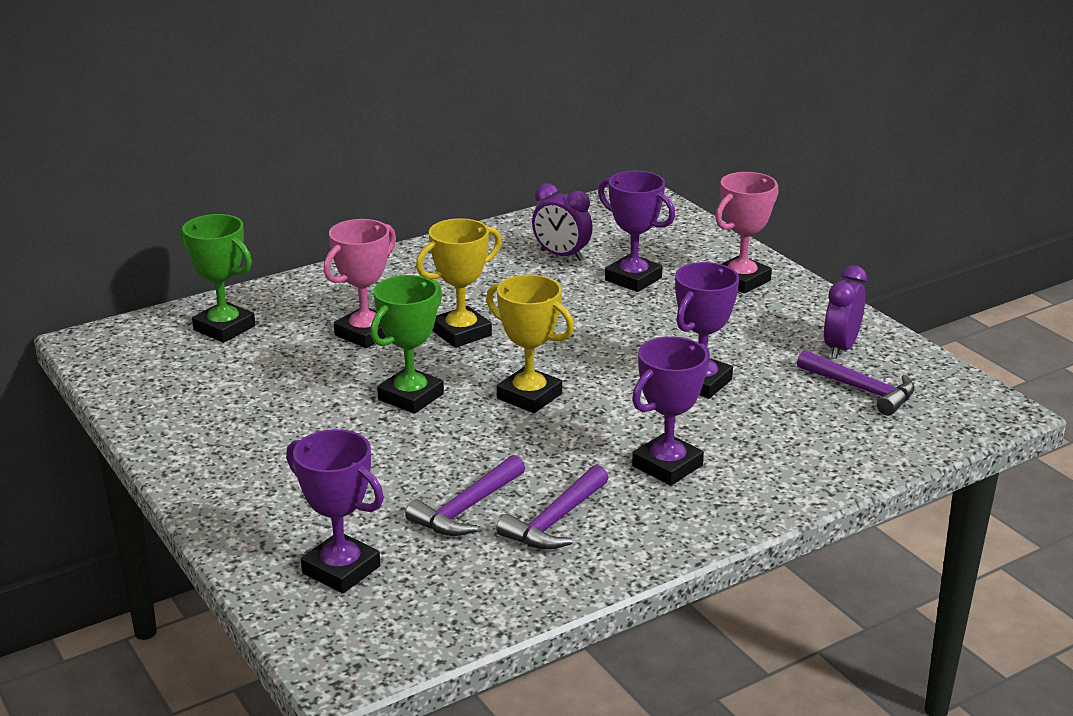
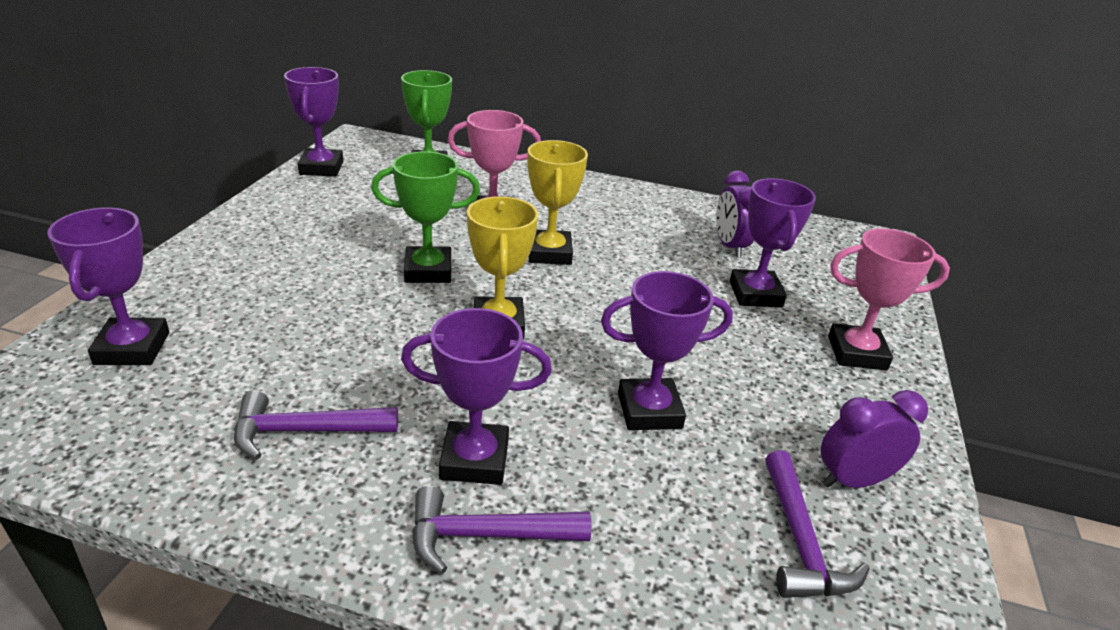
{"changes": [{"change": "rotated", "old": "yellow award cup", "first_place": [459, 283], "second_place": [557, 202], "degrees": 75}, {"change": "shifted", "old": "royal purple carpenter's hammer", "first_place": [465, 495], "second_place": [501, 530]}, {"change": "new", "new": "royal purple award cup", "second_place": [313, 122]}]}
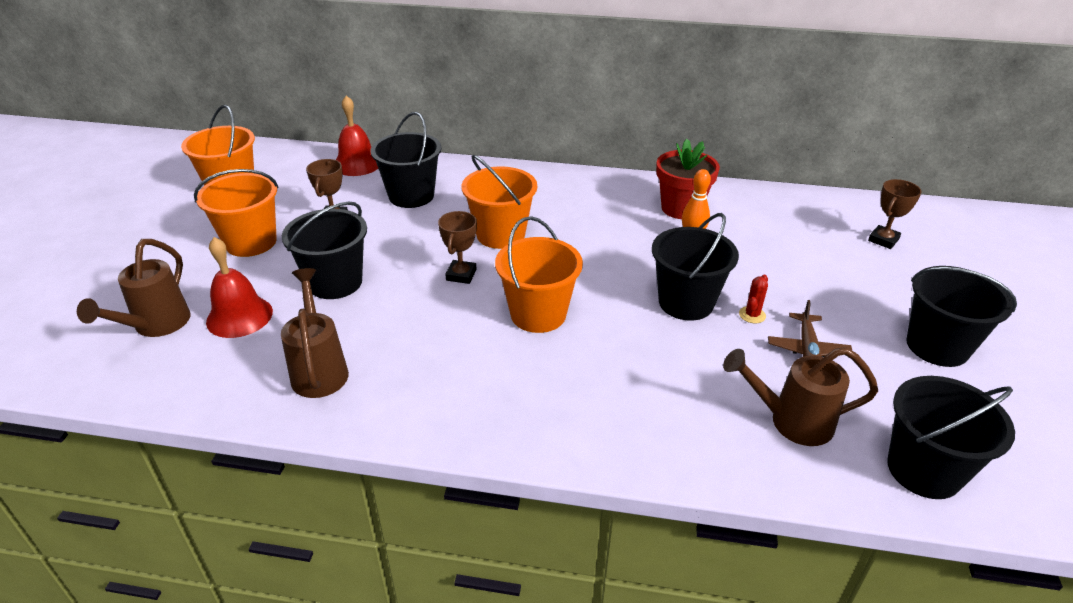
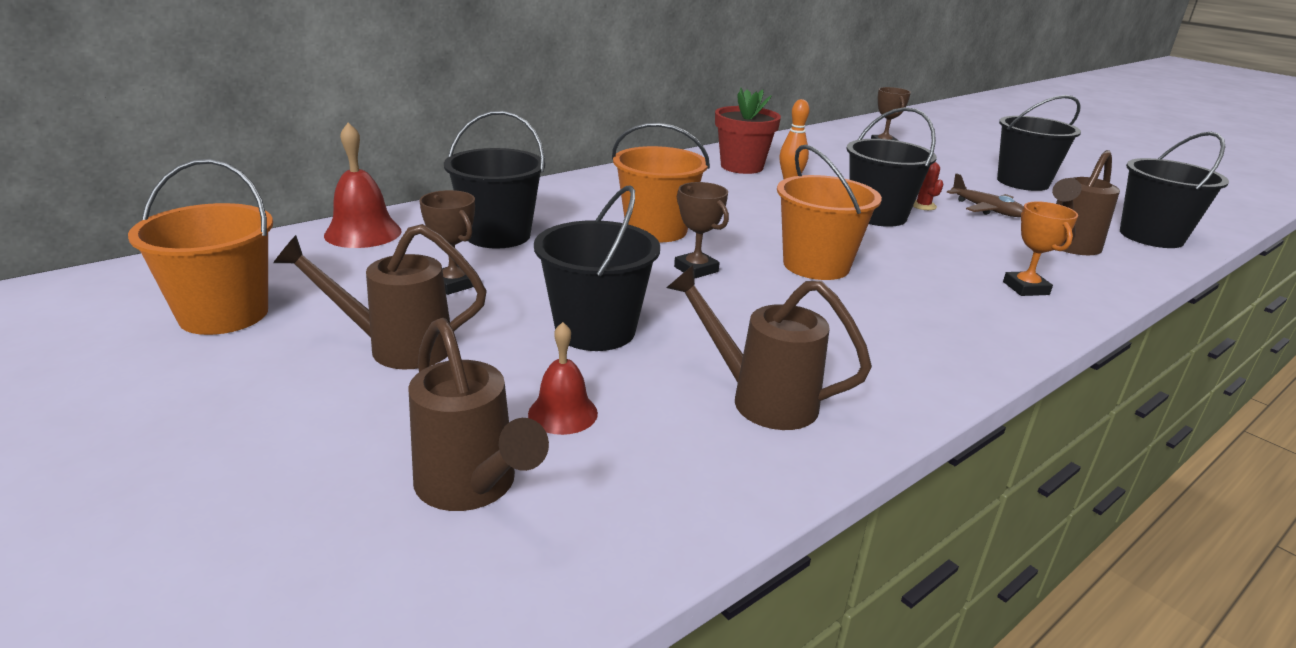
{"changes": [{"change": "swapped", "old": "orange sand bucket", "new": "brown watering pot", "first_place": [236, 213], "second_place": [380, 296]}, {"change": "scaled", "old": "scarlet hand bell", "first_place": [239, 287], "second_place": [563, 378], "factor": 0.64}, {"change": "new", "new": "orange award cup", "second_place": [1040, 248]}]}
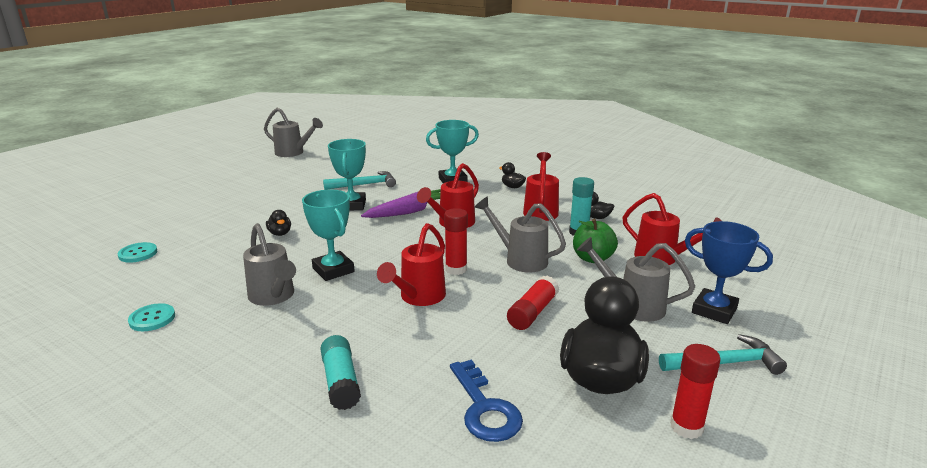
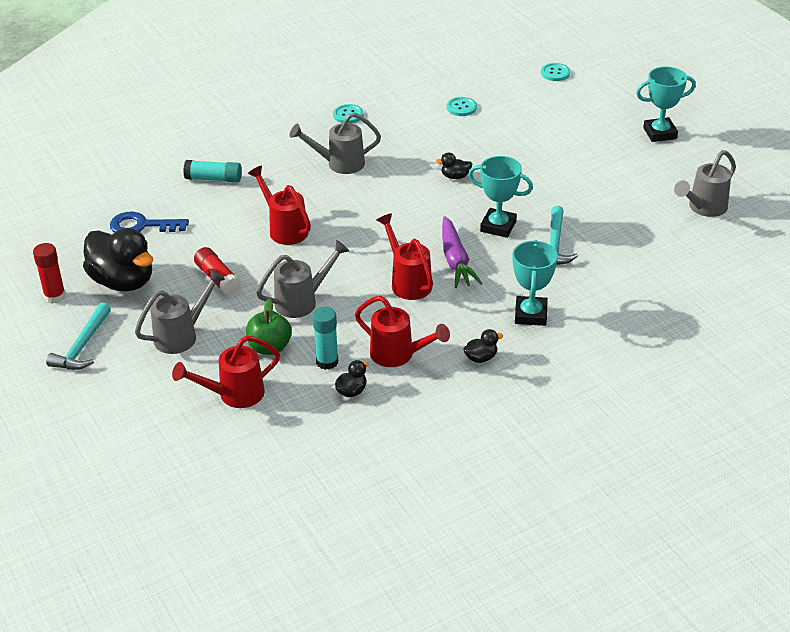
{"changes": [{"change": "shifted", "old": "turquoise award cup", "first_place": [328, 235], "second_place": [666, 104]}, {"change": "gone", "old": "scarlet glue", "first_place": [456, 241]}, {"change": "gone", "old": "royal blue award cup", "first_place": [729, 272]}, {"change": "new", "new": "turquoise shirt button", "second_place": [555, 72]}]}
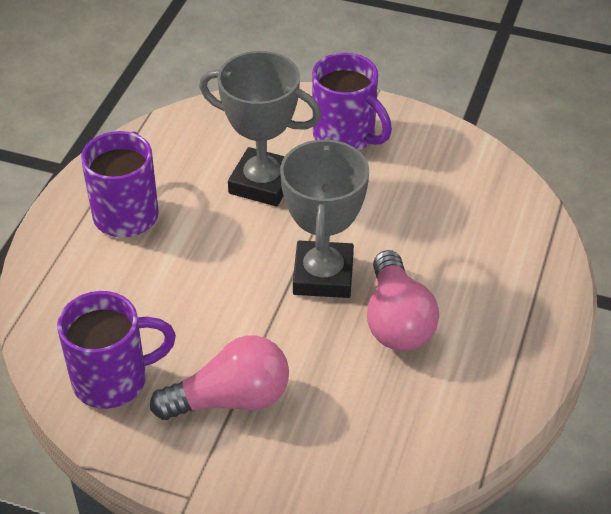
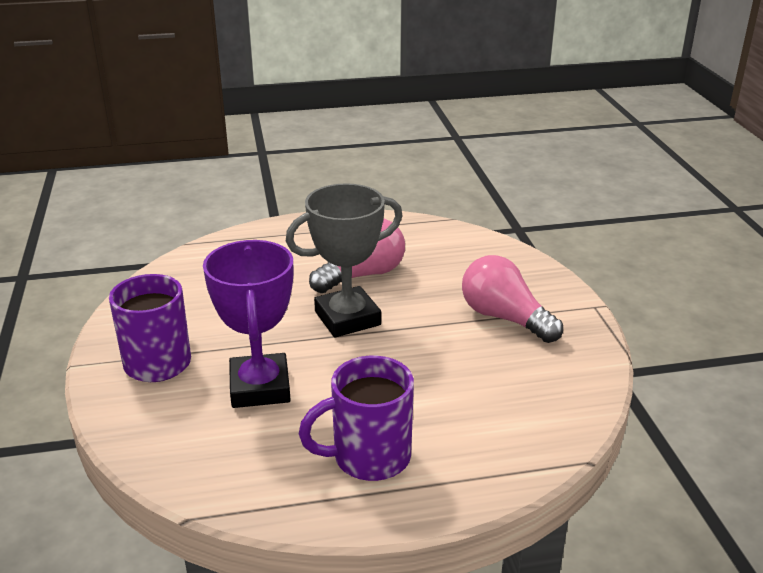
{"changes": [{"change": "repainted", "old": "ash-grey award cup", "new": "royal purple award cup", "first_place": [260, 128], "second_place": [248, 324]}, {"change": "gone", "old": "royal purple tea mug", "first_place": [116, 350]}]}
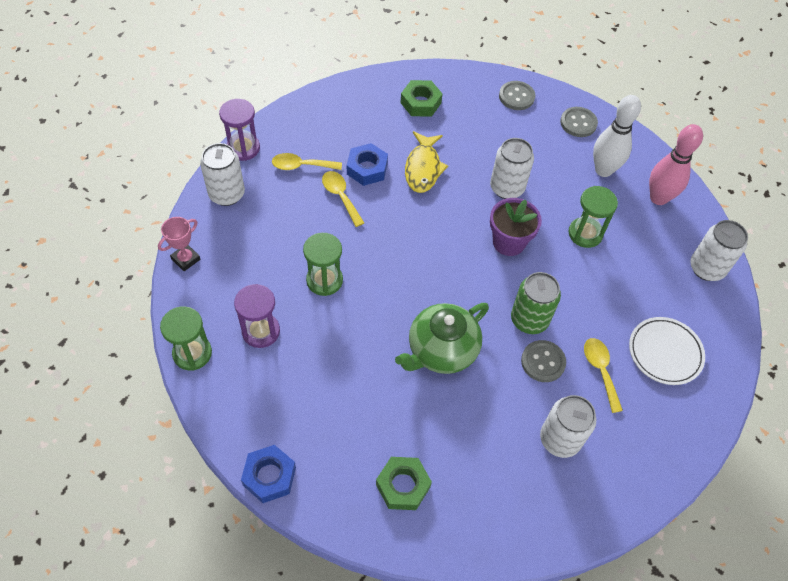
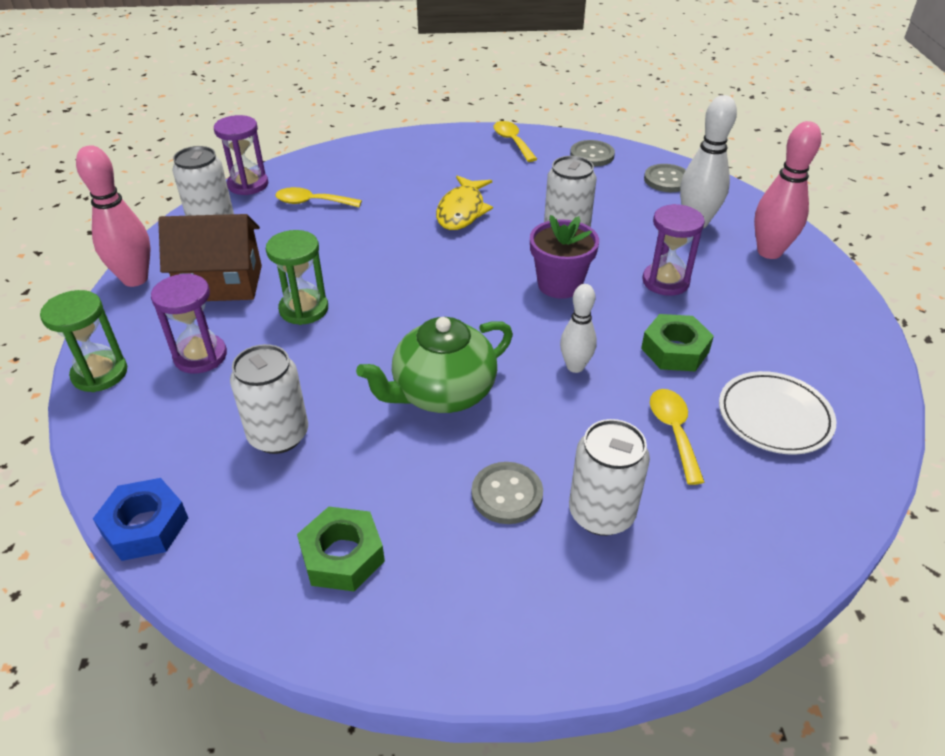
{"changes": [{"change": "shifted", "old": "leaf-green hexagon nut", "first_place": [421, 98], "second_place": [677, 342]}, {"change": "gone", "old": "royal blue hexagon nut", "first_place": [367, 164]}, {"change": "shifted", "old": "yellow tablespoon", "first_place": [343, 199], "second_place": [515, 141]}, {"change": "repainted", "old": "leaf-green sandglass", "new": "royal purple sandglass", "first_place": [593, 217], "second_place": [673, 250]}, {"change": "swapped", "old": "pink award cup", "new": "pink skittle", "first_place": [179, 244], "second_place": [113, 216]}, {"change": "shifted", "old": "snow-white can", "first_place": [719, 250], "second_place": [269, 399]}, {"change": "swapped", "old": "leaf-green can", "new": "snow-white skittle", "first_place": [536, 303], "second_place": [578, 328]}, {"change": "shifted", "old": "ash-grey shirt button", "first_place": [543, 361], "second_place": [507, 493]}, {"change": "new", "new": "brown house", "second_place": [210, 257]}]}
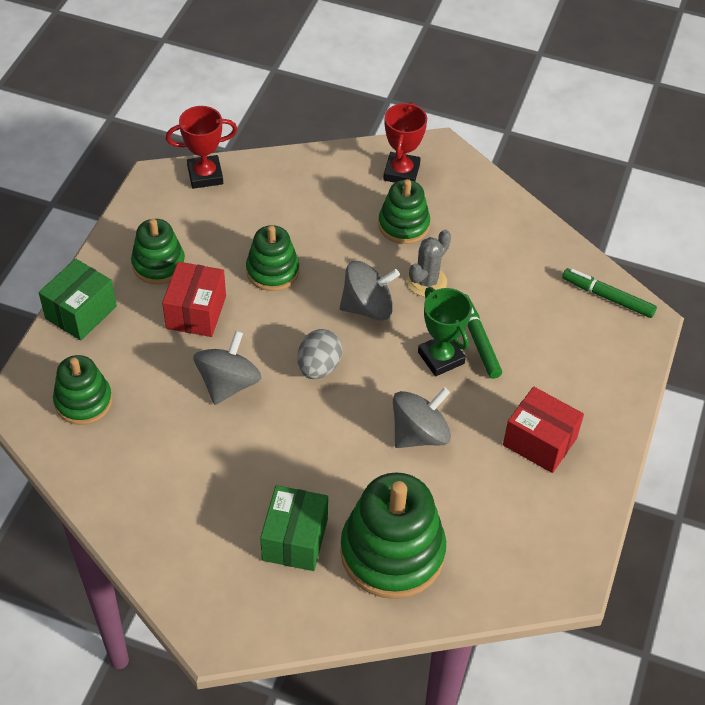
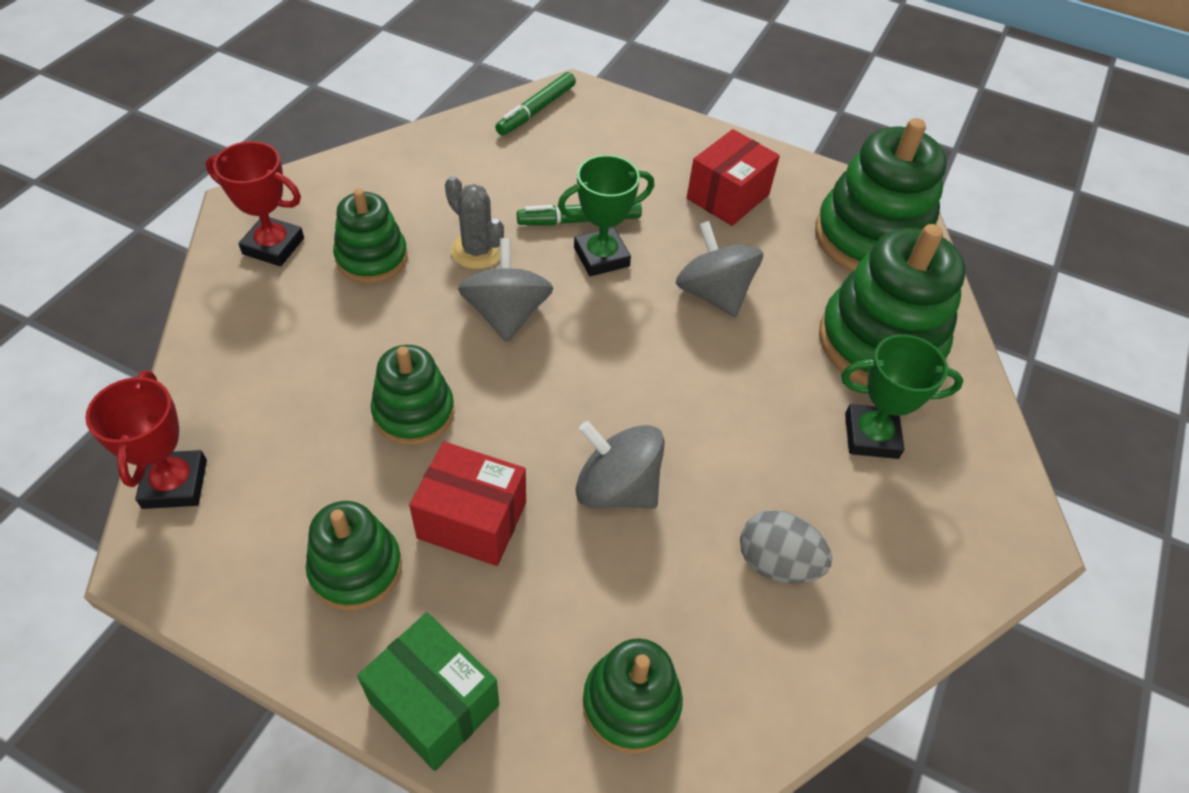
{"changes": [{"change": "shifted", "old": "ash-grey egg", "first_place": [320, 354], "second_place": [786, 547]}, {"change": "swapped", "old": "leaf-green parcel", "new": "leaf-green award cup", "first_place": [294, 528], "second_place": [902, 396]}, {"change": "new", "new": "leaf-green stacking toy", "second_place": [881, 195]}]}
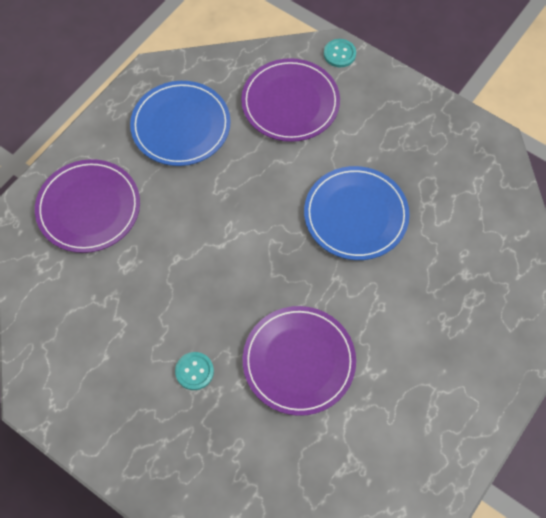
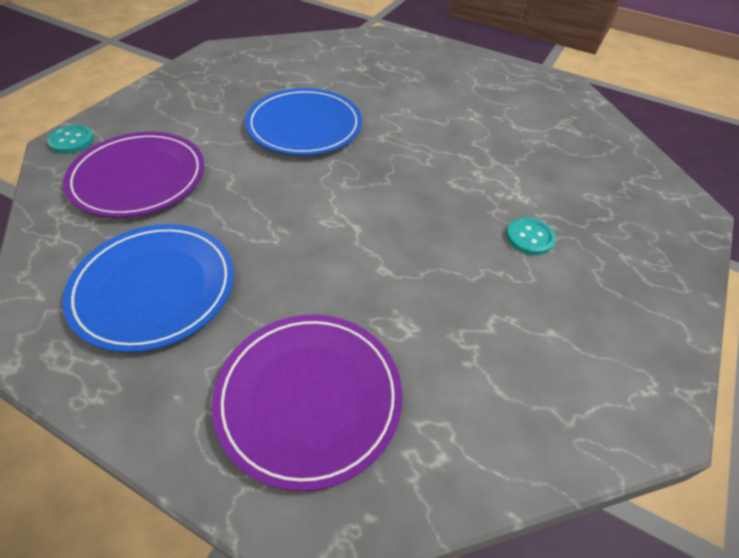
{"changes": [{"change": "gone", "old": "royal purple flat dish", "first_place": [299, 361]}]}
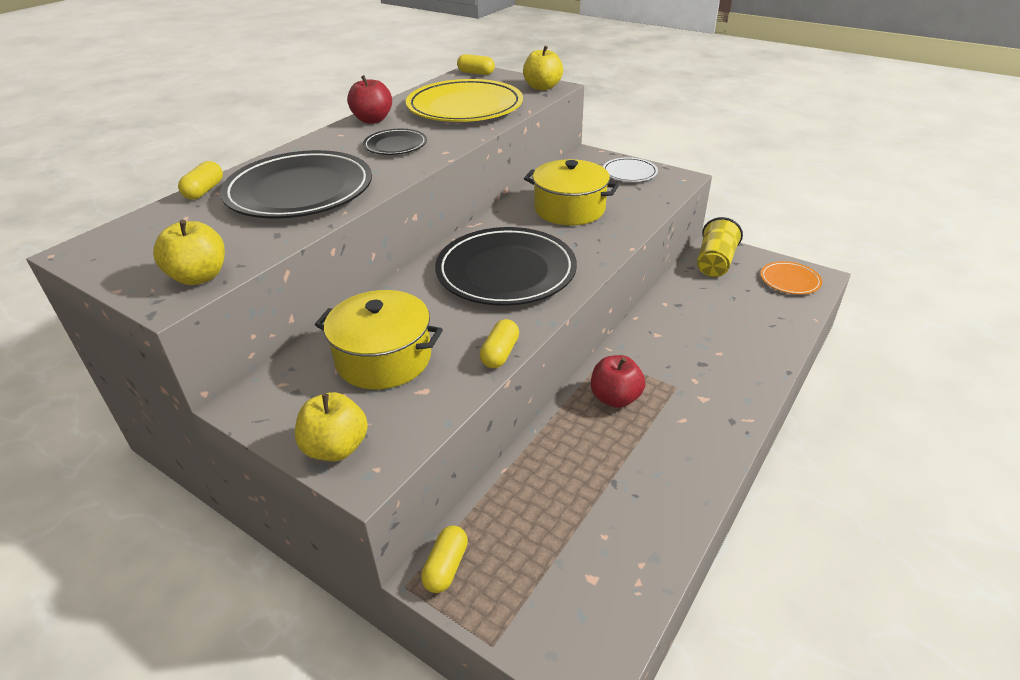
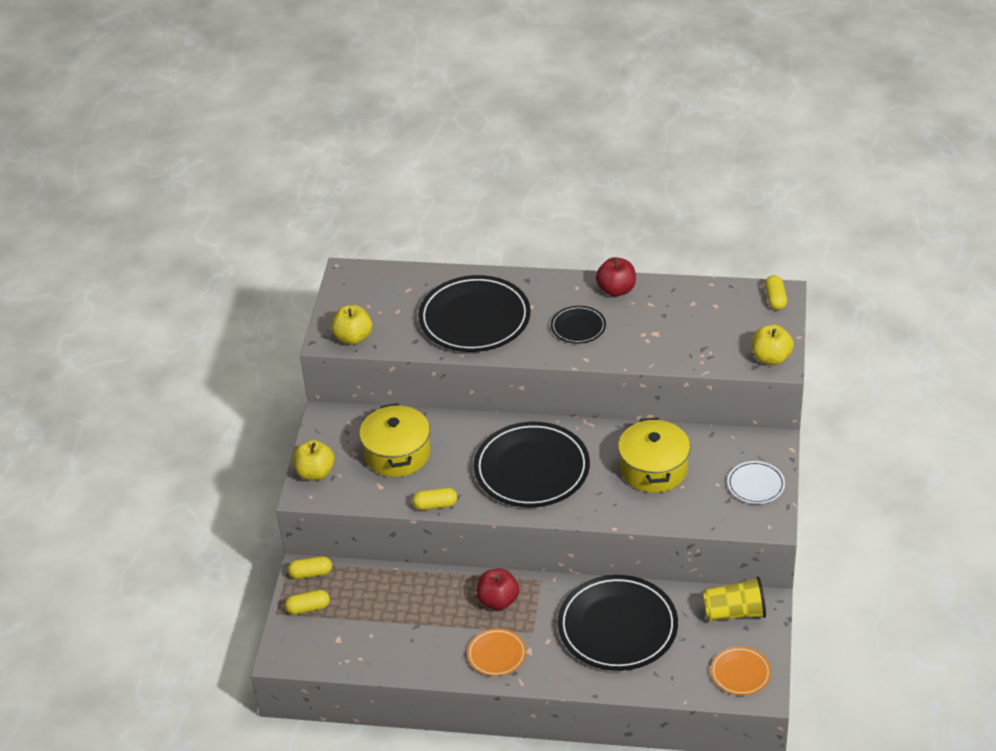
{"changes": [{"change": "gone", "old": "yellow flat dish", "first_place": [464, 100]}, {"change": "shifted", "old": "yellow capsule", "first_place": [200, 180], "second_place": [307, 602]}, {"change": "new", "new": "ebony flat dish", "second_place": [618, 623]}, {"change": "new", "new": "orange flat dish", "second_place": [496, 652]}]}
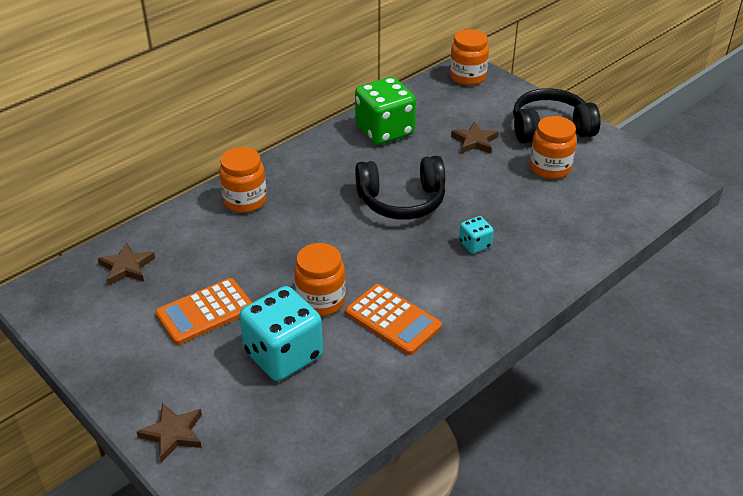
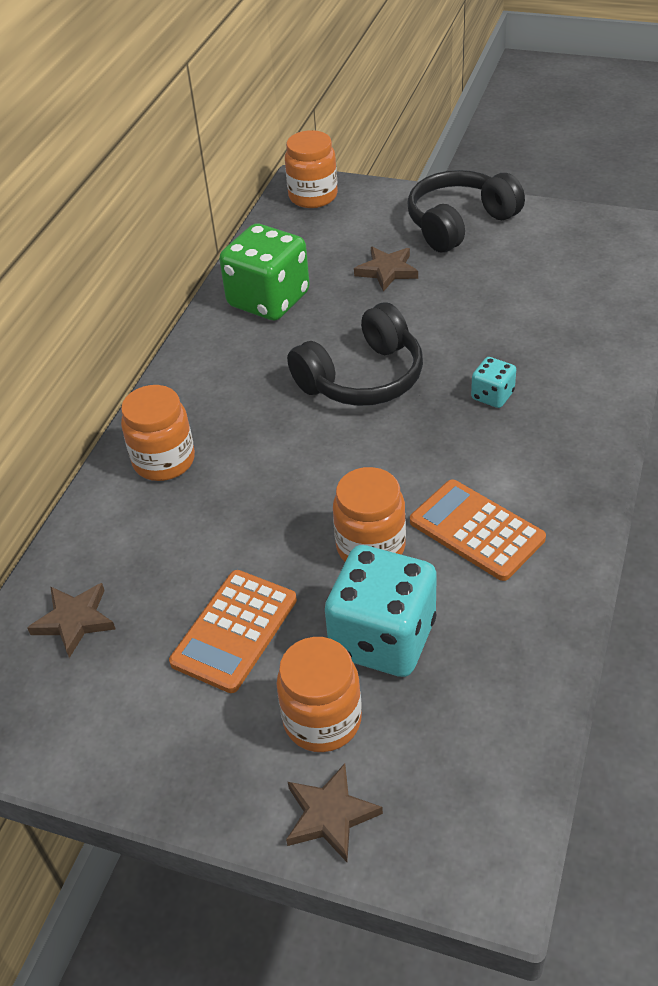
{"changes": [{"change": "shifted", "old": "orange preserve jar", "first_place": [553, 147], "second_place": [319, 694]}, {"change": "rotated", "old": "orange calculator", "first_place": [393, 319], "second_place": [478, 530], "degrees": -150}]}
